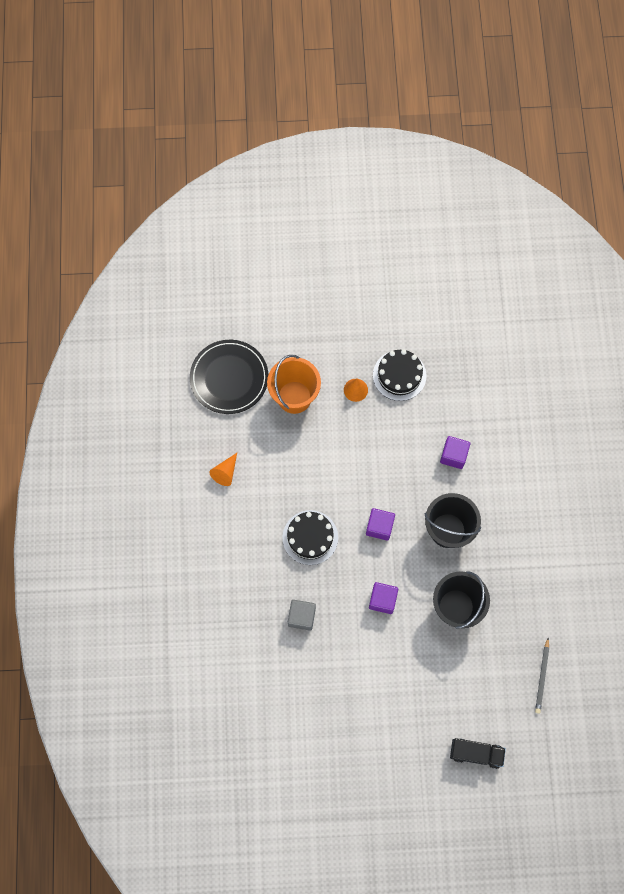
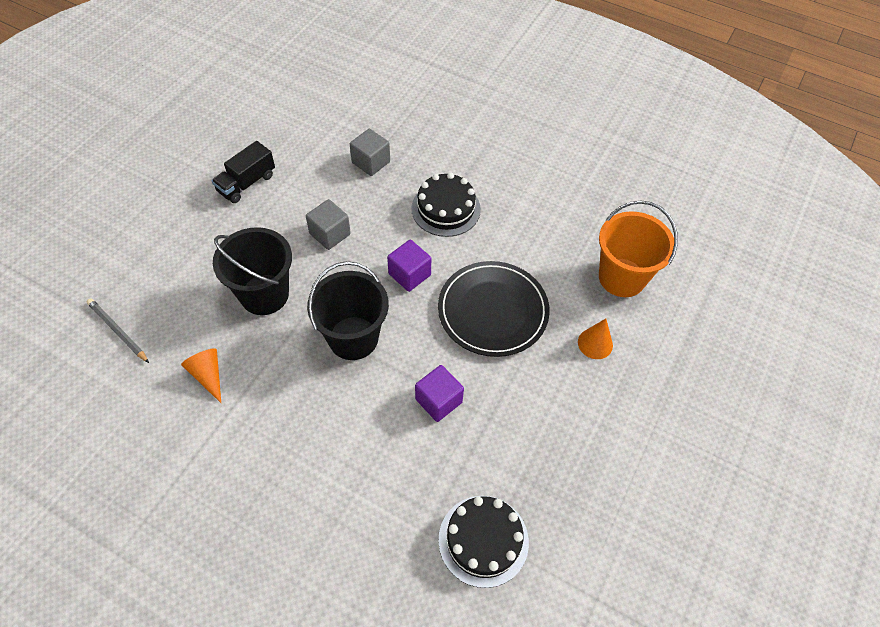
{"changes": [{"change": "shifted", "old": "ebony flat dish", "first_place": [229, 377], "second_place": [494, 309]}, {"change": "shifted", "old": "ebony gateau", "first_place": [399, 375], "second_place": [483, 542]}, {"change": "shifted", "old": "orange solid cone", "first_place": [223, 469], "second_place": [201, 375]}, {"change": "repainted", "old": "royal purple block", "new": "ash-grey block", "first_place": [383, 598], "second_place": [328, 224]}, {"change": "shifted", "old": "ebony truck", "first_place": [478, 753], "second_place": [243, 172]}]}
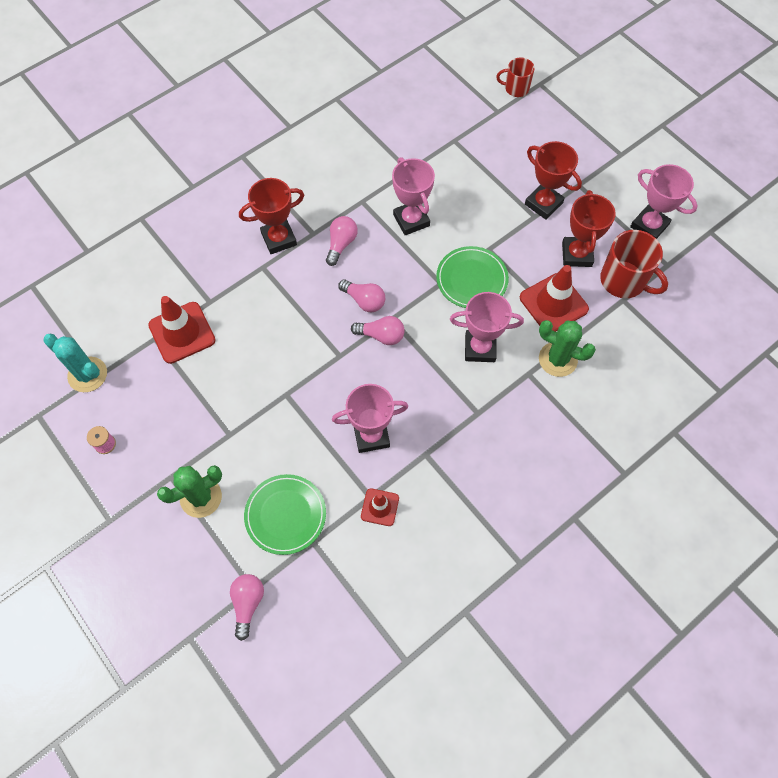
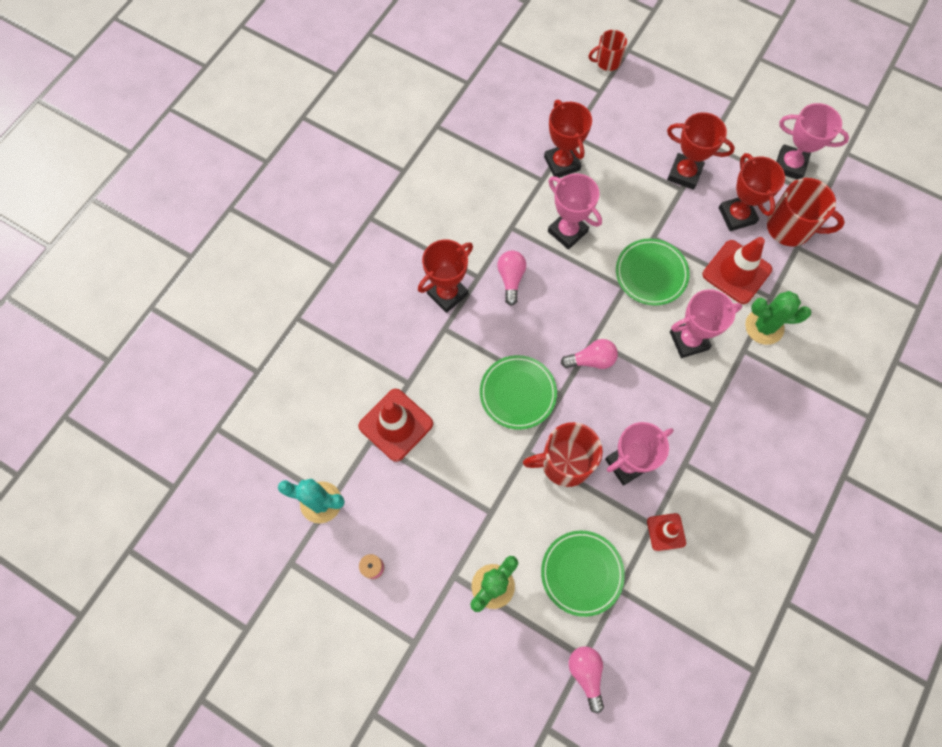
{"changes": [{"change": "gone", "old": "pink lightbulb", "first_place": [361, 295]}, {"change": "new", "new": "scarlet award cup", "second_place": [568, 139]}, {"change": "new", "new": "leaf-green flat dish", "second_place": [518, 392]}, {"change": "new", "new": "scarlet tea mug", "second_place": [563, 454]}]}
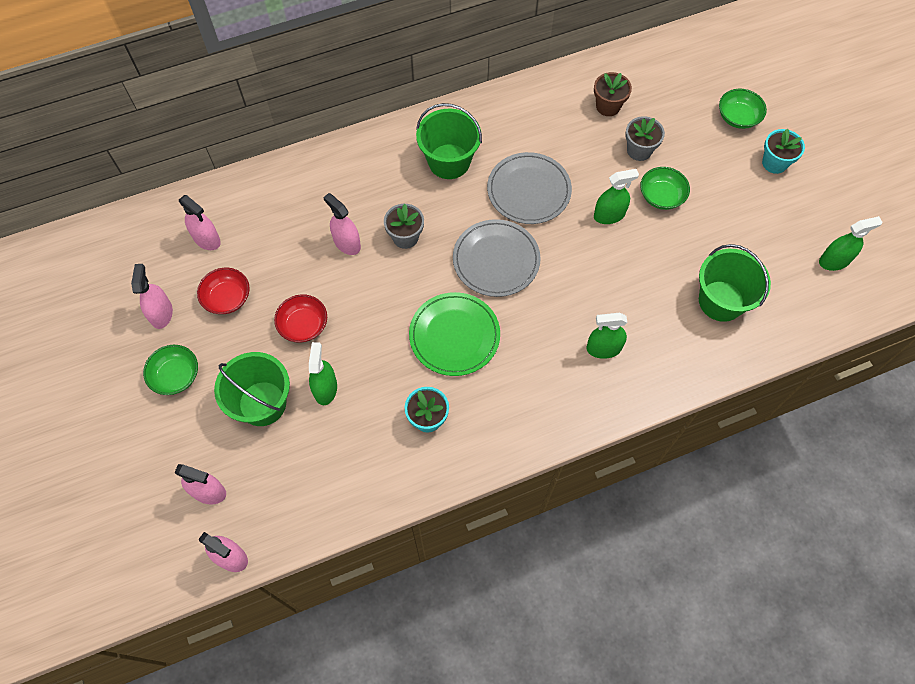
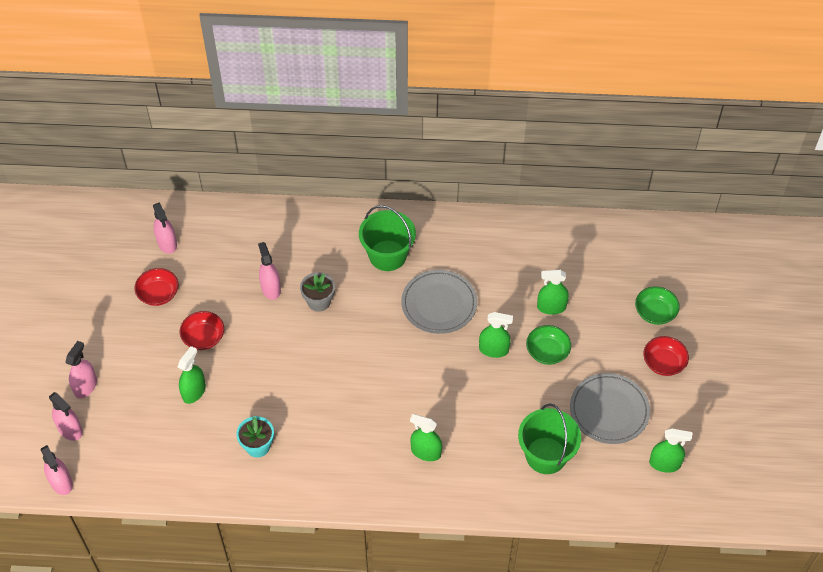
{"changes": [{"change": "gone", "old": "brown flower pot", "first_place": [613, 94]}, {"change": "swapped", "old": "ash-grey flower pot", "new": "leaf-green spray bottle", "first_place": [645, 138], "second_place": [553, 292]}, {"change": "swapped", "old": "turquoise flower pot", "new": "scarlet serving bowl", "first_place": [783, 151], "second_place": [666, 356]}, {"change": "shifted", "old": "ash-grey flat dish", "first_place": [497, 258], "second_place": [610, 408]}, {"change": "shifted", "old": "pink spray bottle", "first_place": [152, 296], "second_place": [81, 370]}, {"change": "gone", "old": "leaf-green flat dish", "first_place": [454, 334]}, {"change": "gone", "old": "leaf-green serving bowl", "first_place": [170, 370]}, {"change": "gone", "old": "leaf-green sand bucket", "first_place": [252, 389]}]}
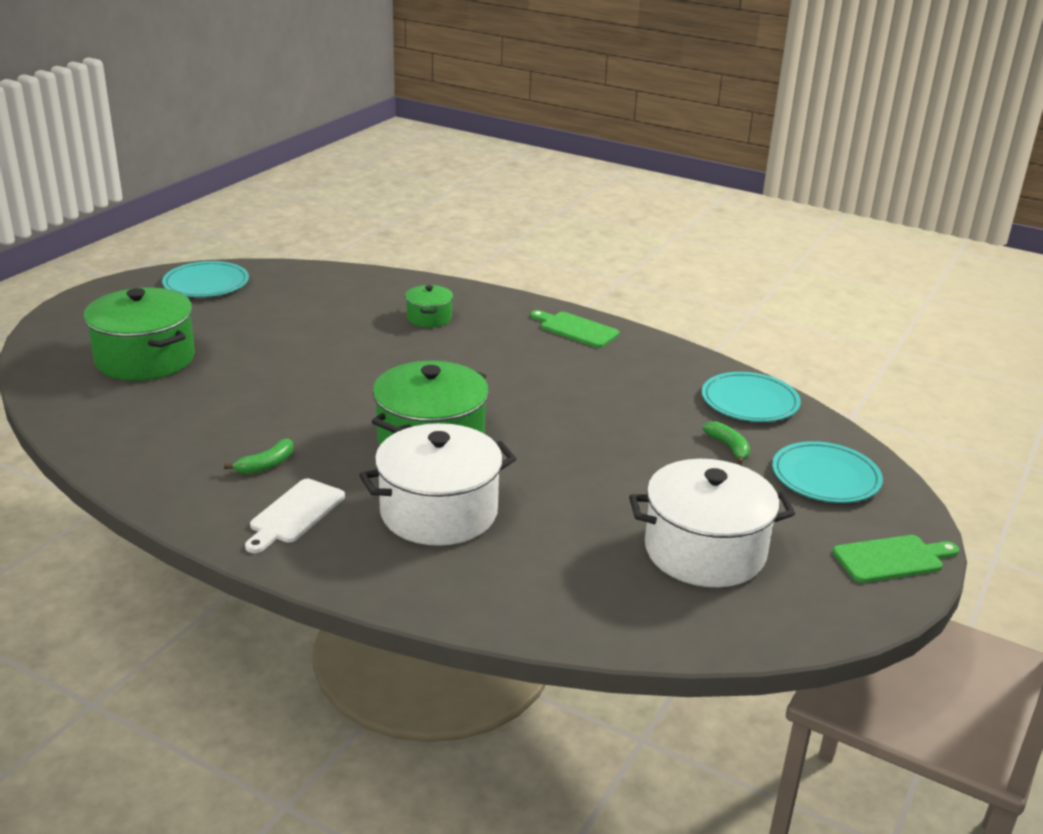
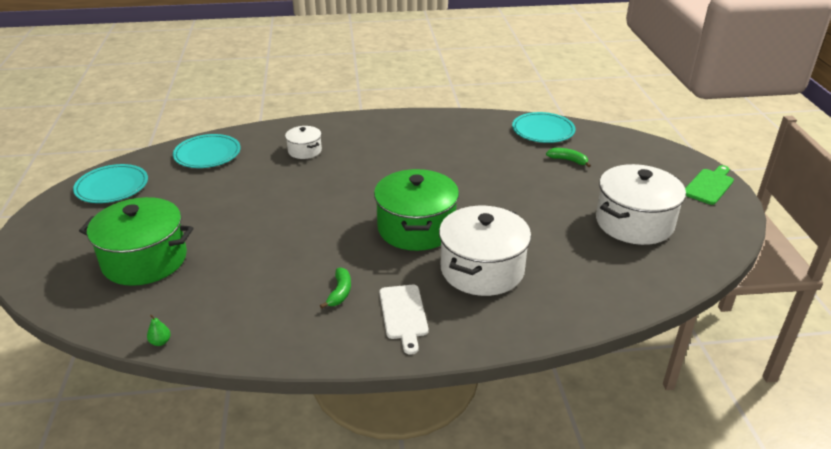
{"changes": [{"change": "repainted", "old": "leaf-green cooking pot", "new": "snow-white cooking pot", "first_place": [429, 306], "second_place": [303, 142]}, {"change": "gone", "old": "leaf-green cutting board", "first_place": [575, 329]}, {"change": "shifted", "old": "turquoise flat dish", "first_place": [827, 472], "second_place": [207, 151]}, {"change": "new", "new": "leaf-green pear fruit", "second_place": [159, 330]}]}
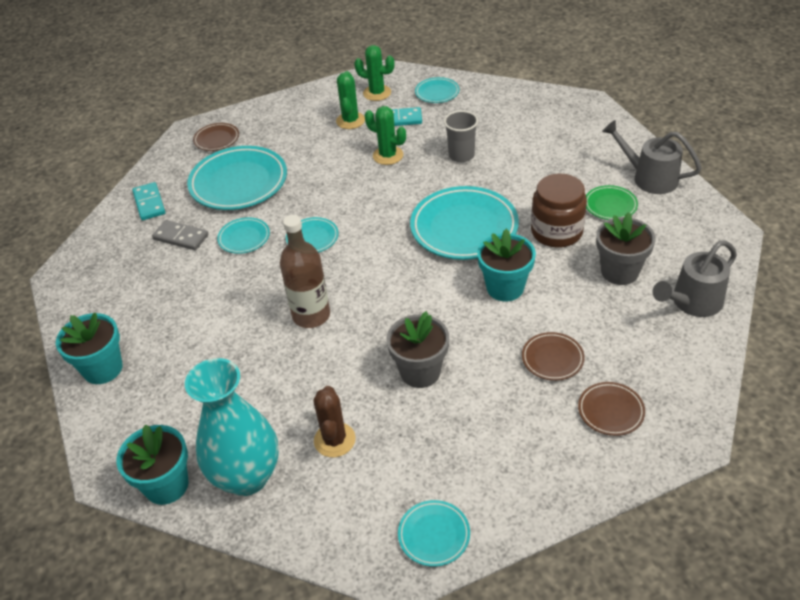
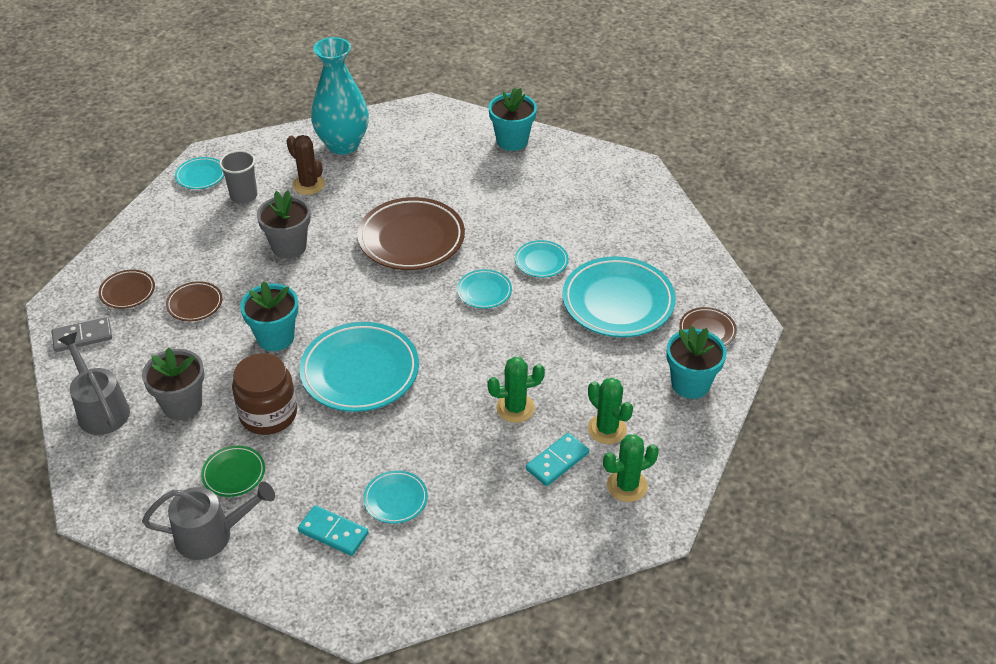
{"changes": [{"change": "shifted", "old": "turquoise flat dish", "first_place": [437, 90], "second_place": [395, 497]}, {"change": "shifted", "old": "ash-grey tumbler", "first_place": [461, 136], "second_place": [238, 177]}, {"change": "shifted", "old": "turquoise domino tile", "first_place": [148, 201], "second_place": [333, 530]}, {"change": "swapped", "old": "brown bottle", "new": "brown flat dish", "first_place": [305, 271], "second_place": [411, 233]}, {"change": "shifted", "old": "ash-grey domino tile", "first_place": [180, 235], "second_place": [82, 334]}, {"change": "rotated", "old": "ash-grey watering pot", "first_place": [695, 278], "second_place": [94, 383], "degrees": -45}, {"change": "shifted", "old": "turquoise flower pot", "first_place": [153, 464], "second_place": [696, 362]}]}
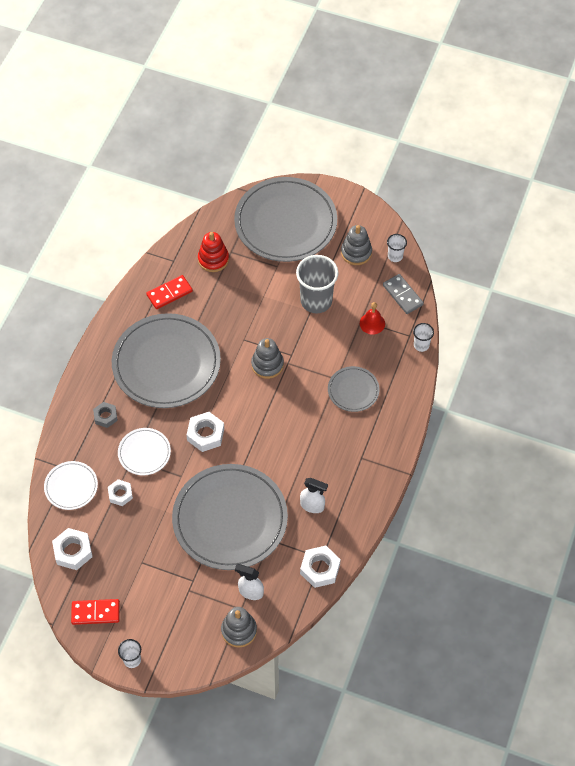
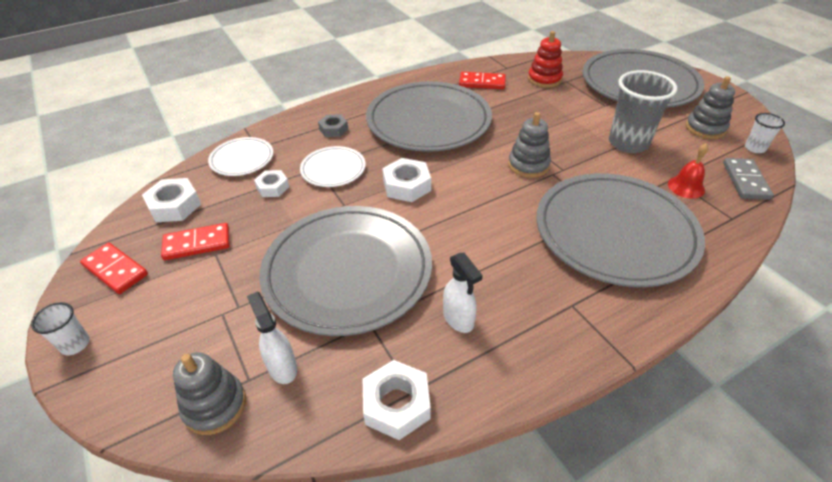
{"changes": [{"change": "gone", "old": "snow-white tumbler", "first_place": [423, 337]}, {"change": "scaled", "old": "ash-grey flat dish", "first_place": [354, 389], "second_place": [620, 230], "factor": 2.12}, {"change": "new", "new": "scarlet domino tile", "second_place": [195, 241]}]}
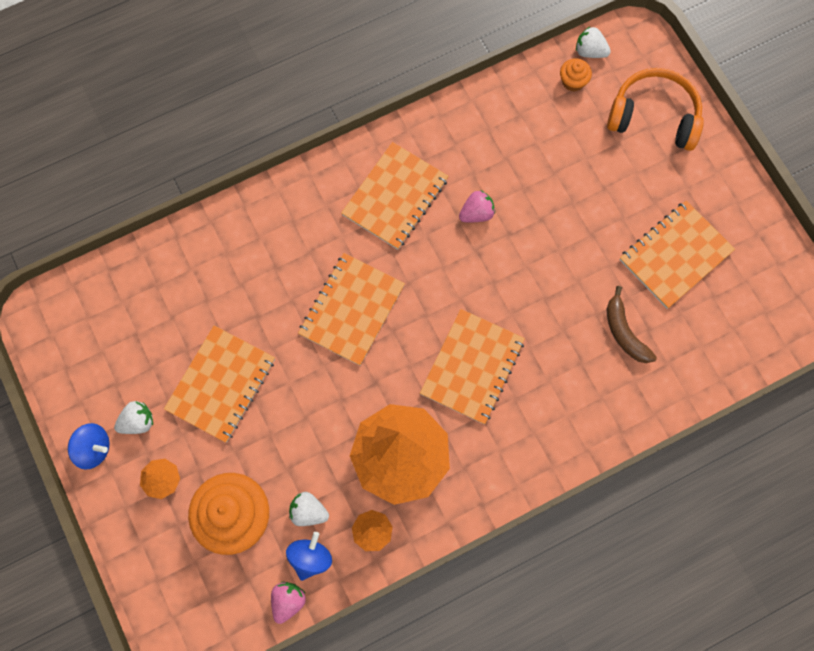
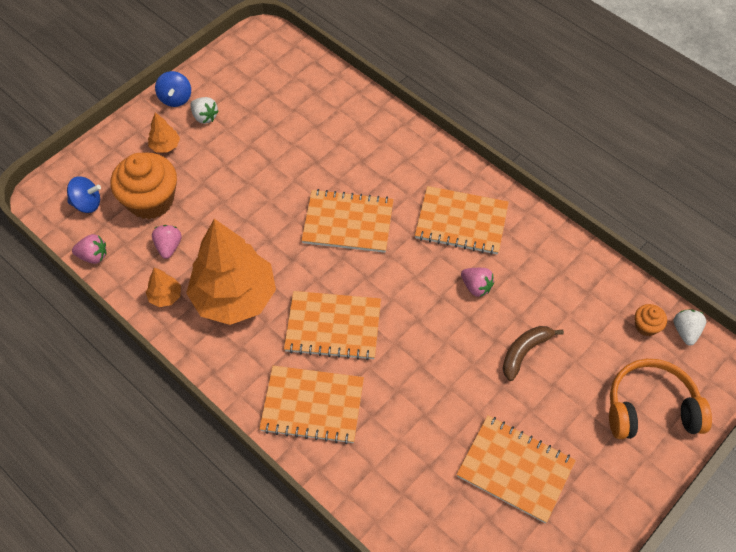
{"changes": [{"change": "rotated", "old": "orange headphones", "first_place": [655, 109], "second_place": [660, 399], "degrees": -90}, {"change": "shifted", "old": "brown banana", "first_place": [631, 324], "second_place": [533, 353]}, {"change": "shifted", "old": "orange notebook", "first_place": [219, 384], "second_place": [311, 405]}, {"change": "repainted", "old": "snow-white toy strawberry", "new": "pink toy strawberry", "first_place": [309, 509], "second_place": [166, 242]}, {"change": "shifted", "old": "royal blue toy top", "first_place": [309, 556], "second_place": [84, 194]}]}
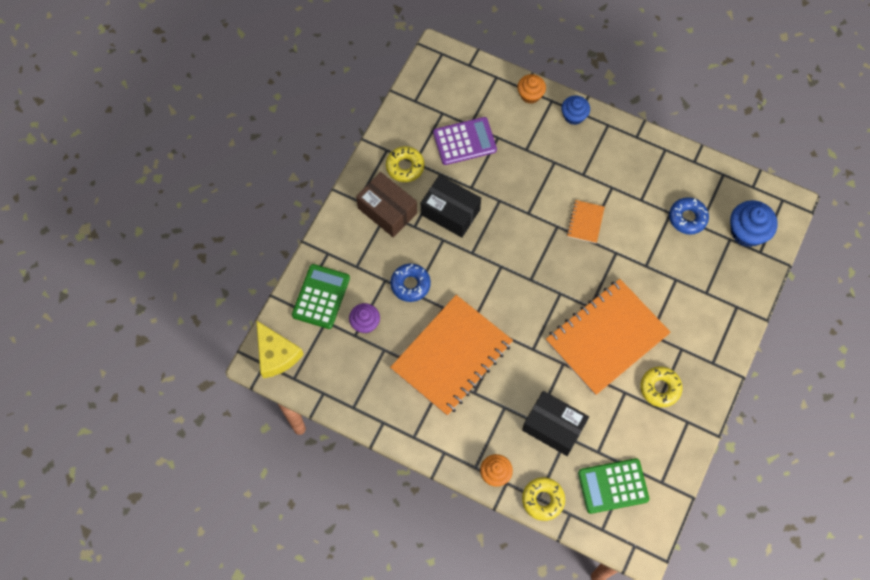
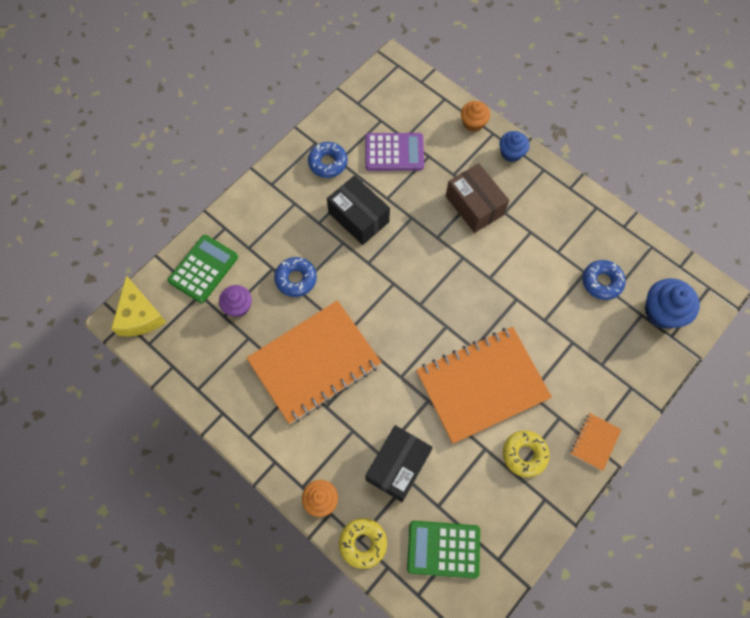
{"changes": [{"change": "repainted", "old": "yellow donut", "new": "royal blue donut", "first_place": [405, 164], "second_place": [328, 160]}, {"change": "shifted", "old": "brown parcel", "first_place": [386, 205], "second_place": [477, 198]}, {"change": "shifted", "old": "orange notebook", "first_place": [586, 221], "second_place": [595, 442]}, {"change": "rotated", "old": "ebony parcel", "first_place": [555, 423], "second_place": [399, 463], "degrees": 75}]}
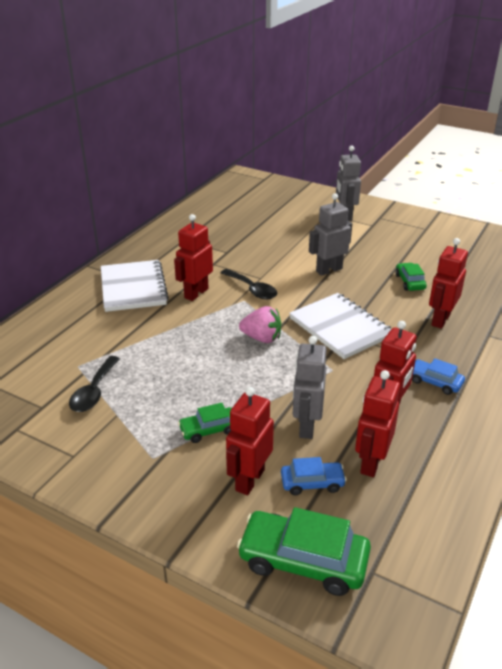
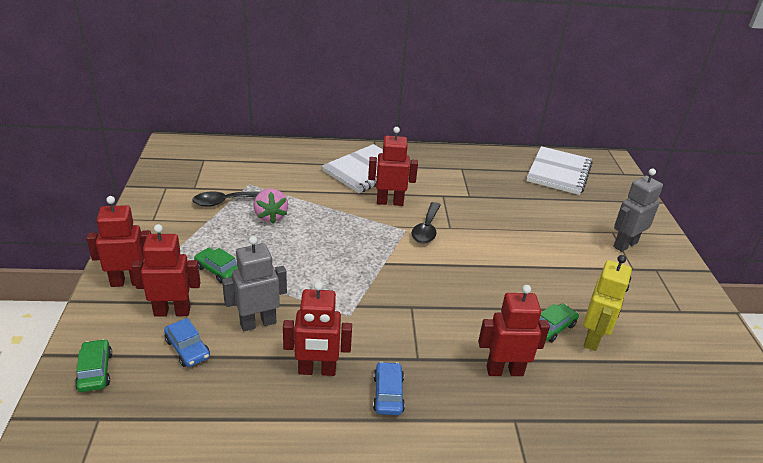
{"changes": [{"change": "gone", "old": "ash-grey robot figure", "first_place": [330, 234]}, {"change": "shifted", "old": "snow-white notebook", "first_place": [340, 326], "second_place": [559, 170]}, {"change": "shifted", "old": "pink toy strawberry", "first_place": [260, 324], "second_place": [270, 206]}, {"change": "shifted", "old": "scarlet robot figure", "first_place": [377, 423], "second_place": [118, 241]}, {"change": "scaled", "old": "leaf-green car", "first_place": [304, 551], "second_place": [93, 365], "factor": 0.56}, {"change": "new", "new": "yellow robot figure", "second_place": [607, 303]}]}
